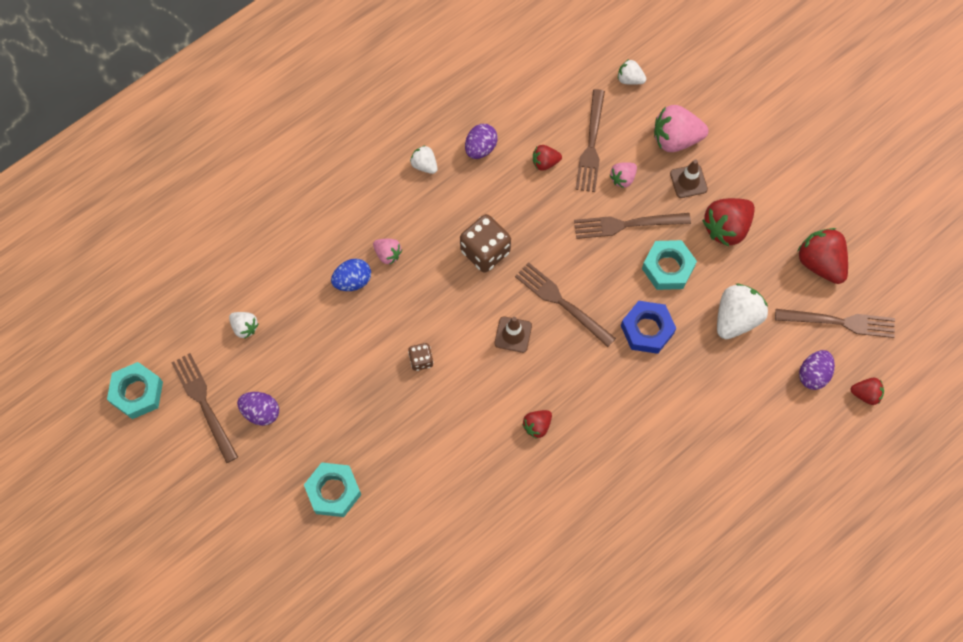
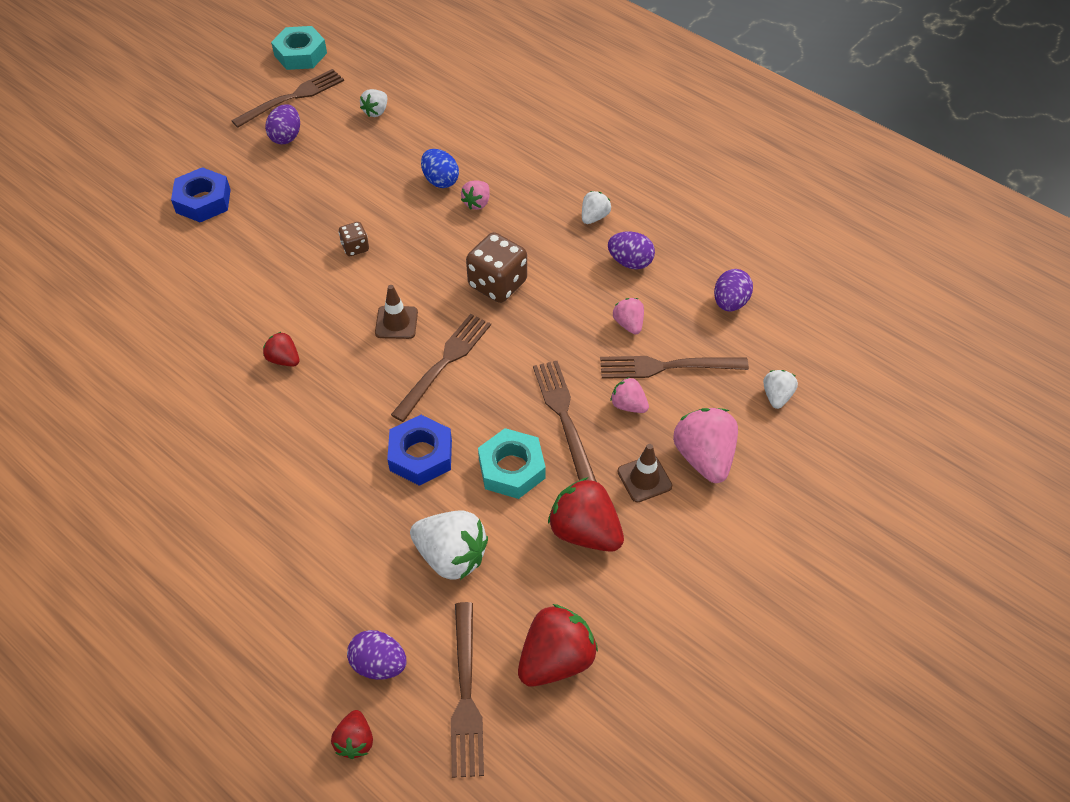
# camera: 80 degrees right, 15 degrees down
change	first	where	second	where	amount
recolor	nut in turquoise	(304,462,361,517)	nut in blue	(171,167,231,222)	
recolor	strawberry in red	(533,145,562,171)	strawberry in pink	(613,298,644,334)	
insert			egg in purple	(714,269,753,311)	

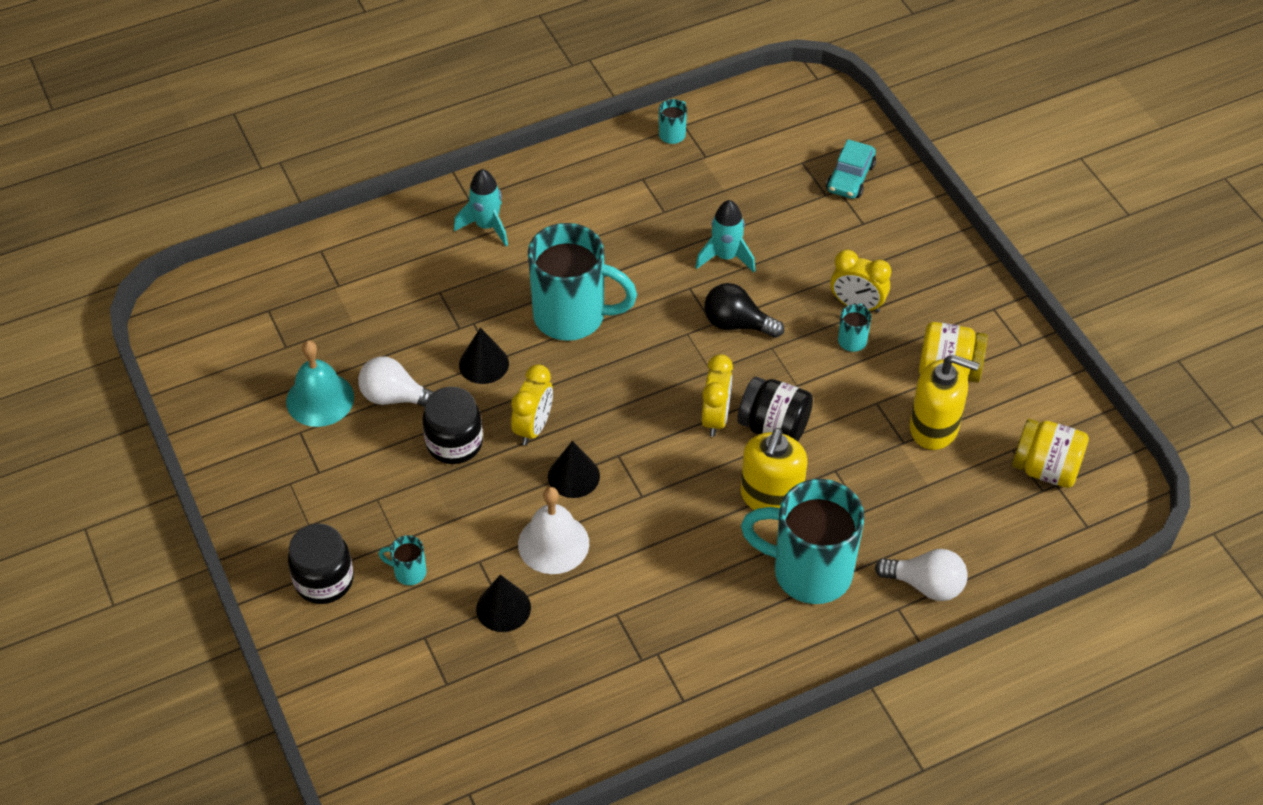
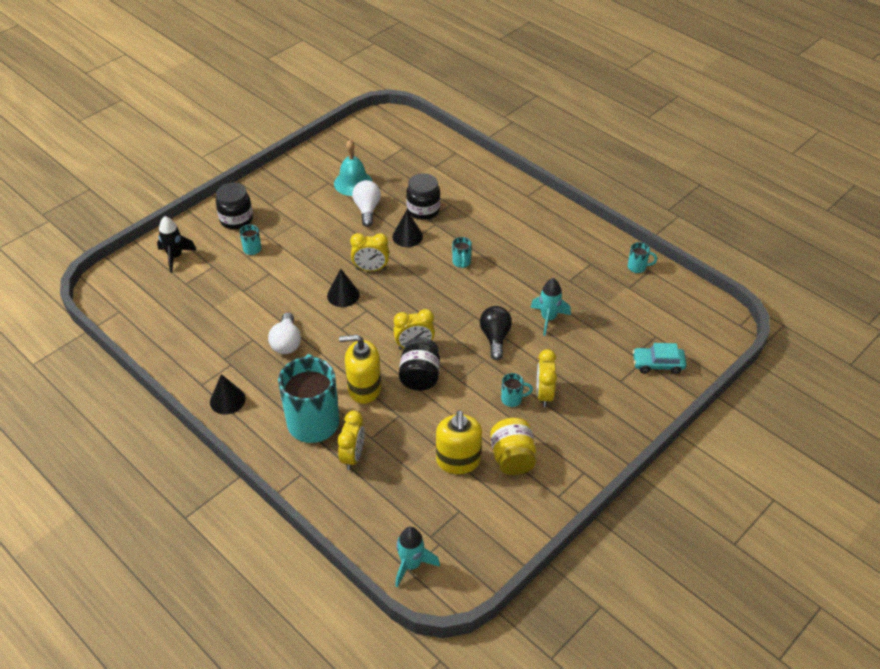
# camera: 70 degrees right, 5 degrees down
change	first	where	second	where	amount
move	jar in black	(422,387,483,464)		(406,173,440,220)	
move	rocket in turquoise	(454,169,508,246)		(395,527,440,588)	
move	cone in black	(476,575,531,632)		(210,374,246,415)	
delete	bell in white	(518,487,589,574)			
resize	mug in turquoise	(528,223,637,341)		(452,237,472,268)	x0.41
move	light bulb in white	(875,549,968,601)		(268,312,301,354)	
delete	jar in yellow	(1012,419,1089,488)			
insert			rocket in black	(157,216,196,273)	
insert			clock in yellow	(338,410,365,470)	

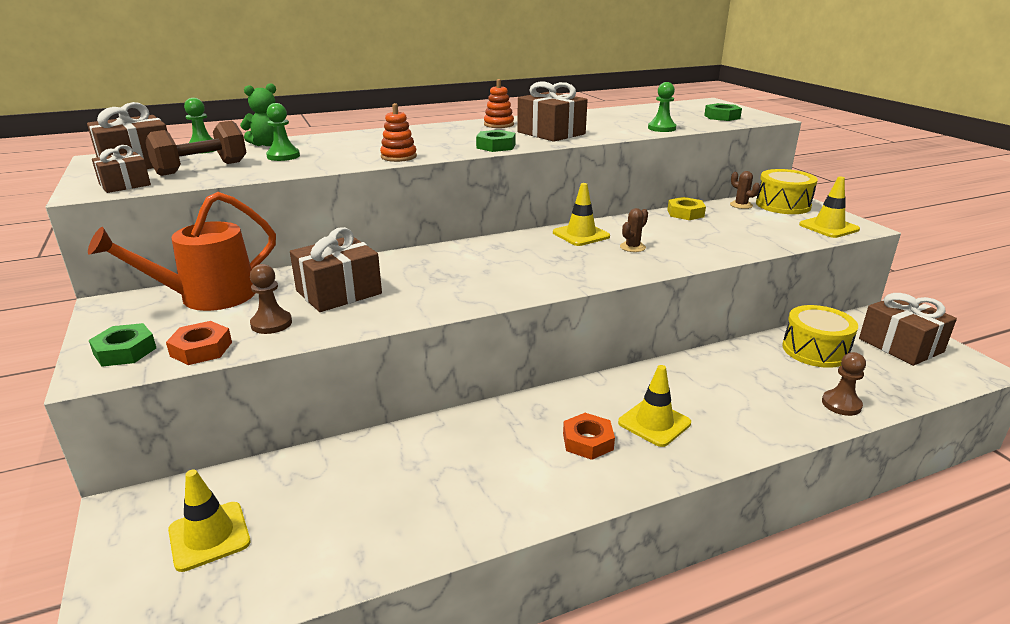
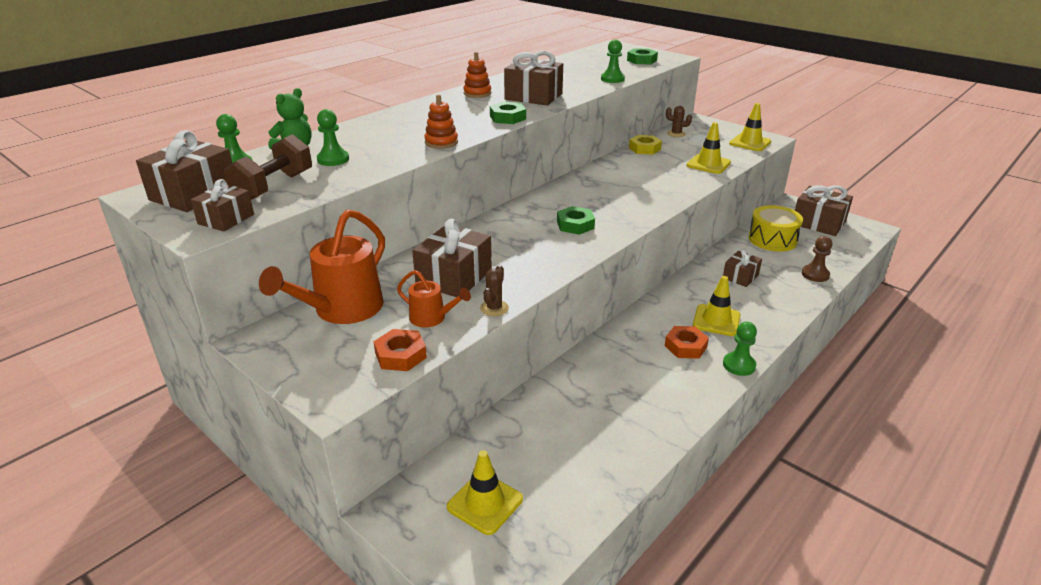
# camera: 25 degrees left, 5 degrees up
change	first	where	second	where	amount
move	nut in green	(89,323,156,367)		(557,206,595,235)	
replace	pawn in brown	(250,264,292,334)	watering can in orange	(397,270,471,327)	
move	traffic cone in yellow	(553,183,610,246)		(686,122,731,174)	
move	cactus in brown	(620,208,648,252)		(480,265,509,316)	
delete	drum in yellow	(756,169,818,214)			
insert			gift in brown	(723,249,762,287)	
insert			pawn in green	(723,322,757,376)	

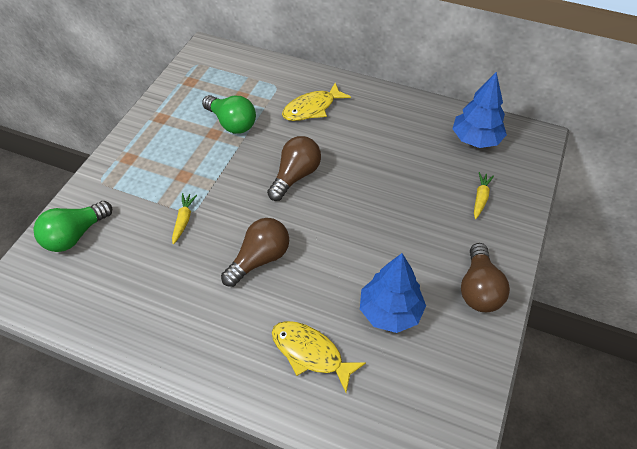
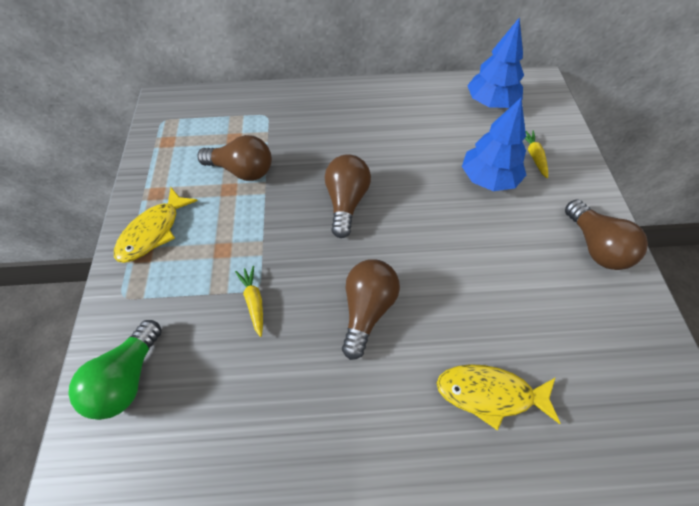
# camera: 25 degrees left, 5 degrees up
change	first	where	second	where	amount
recolor	light bulb in green	(202,95,256,134)	light bulb in brown	(197,135,272,181)	
move	fish in yellow	(282,83,351,121)		(114,188,198,263)	
move	tree in blue	(360,253,426,333)		(462,98,526,191)	

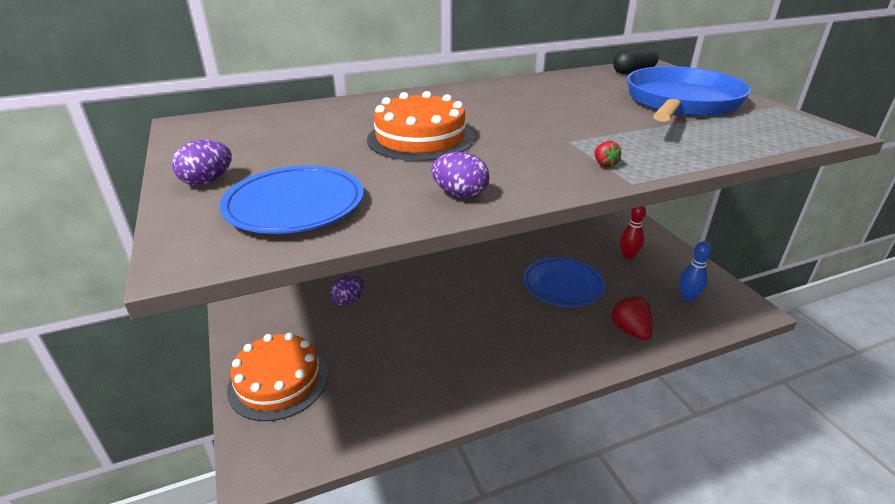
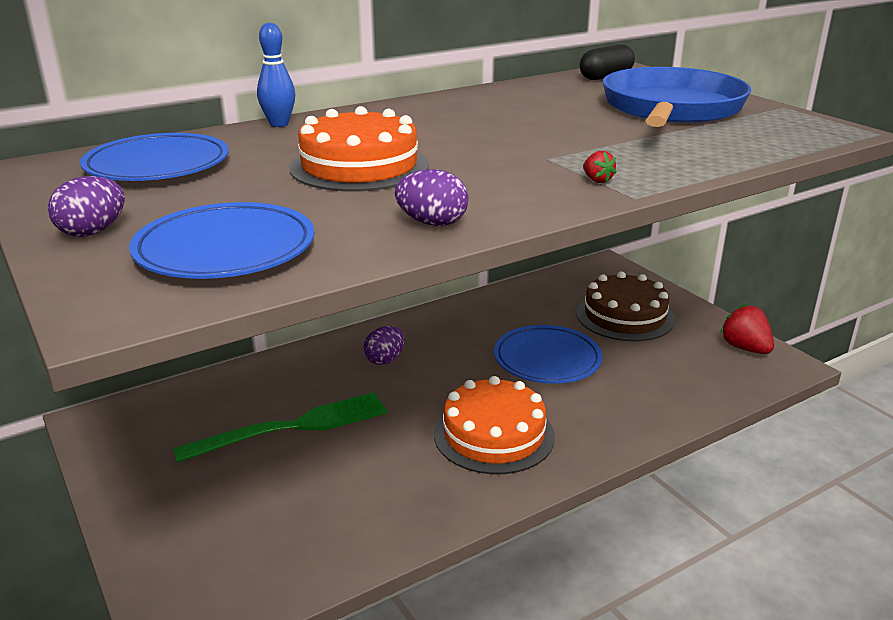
# camera: 10 degrees left, 5 degrees down
change	first	where	second	where	amount
move	cake in orange	(227,333,328,421)		(434,376,555,474)	
move	egg in purple	(330,275,365,306)		(363,326,405,365)	
move	strawberry in red	(610,295,653,341)		(720,304,774,354)	
replace	bowling pin in red	(620,206,646,259)	cake in brown	(576,271,675,341)	
move	bowling pin in blue	(679,241,712,301)		(257,23,295,127)	
insert			plate in blue	(80,133,229,181)	
insert			fork in green	(173,392,387,463)	

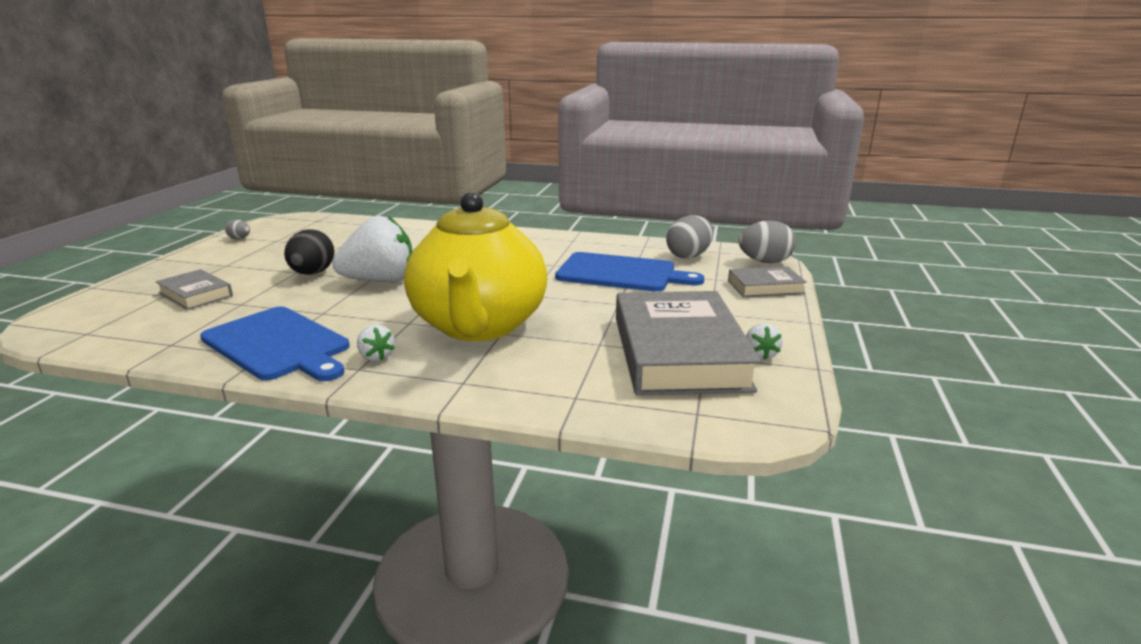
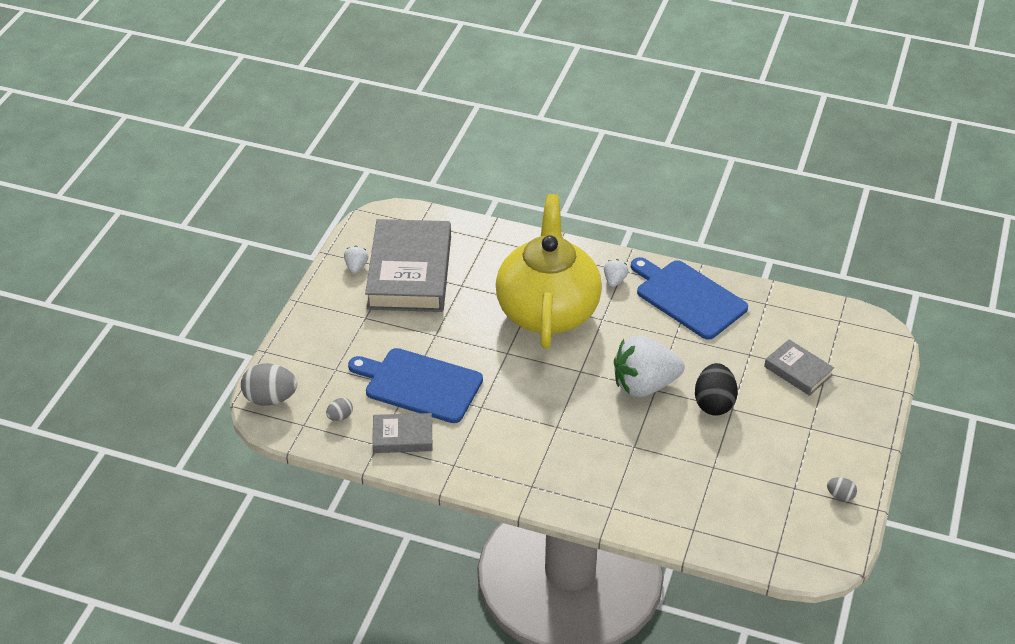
# camera: 175 degrees left, 20 degrees up
change	first	where	second	where	amount
rotate	strawberry in white	(357,324,395,361)		(604,259,628,287)	45 degrees clockwise
resize	egg in grey	(666,215,713,259)		(326,398,353,421)	x0.51
move	book in grey	(728,267,807,297)		(373,413,433,453)	

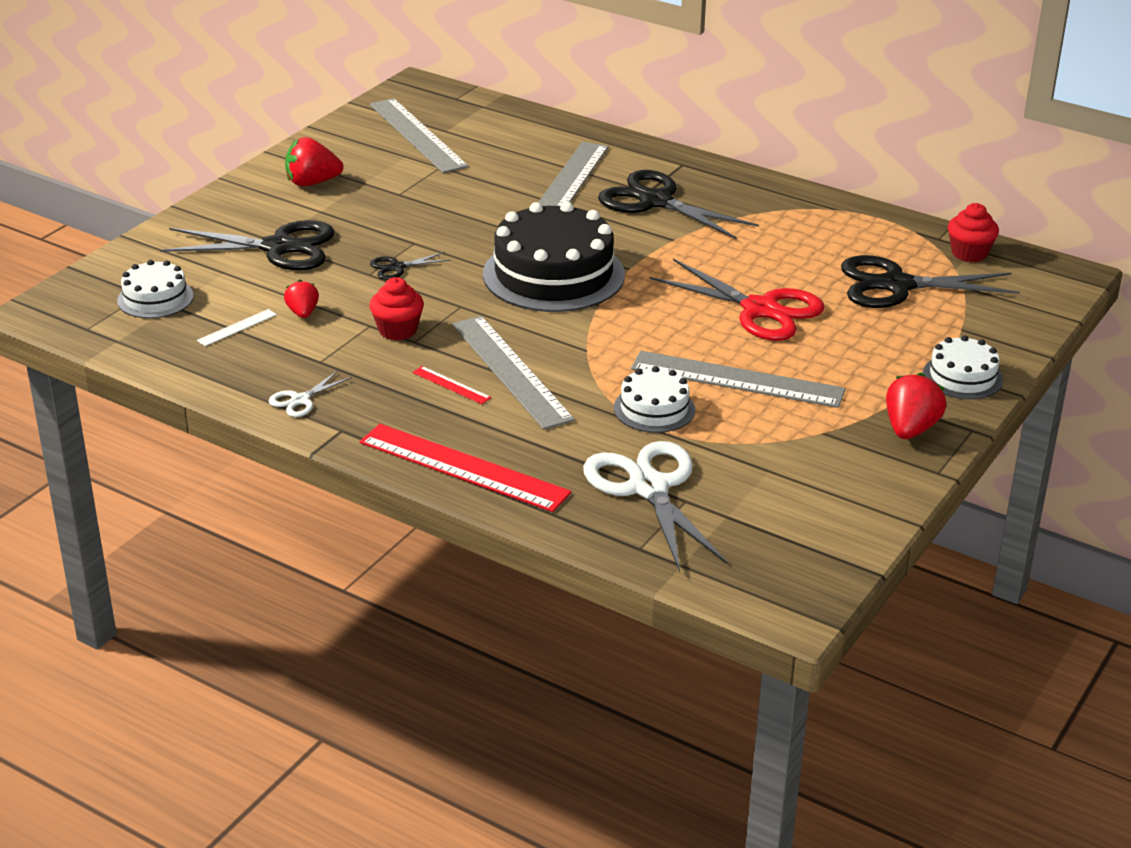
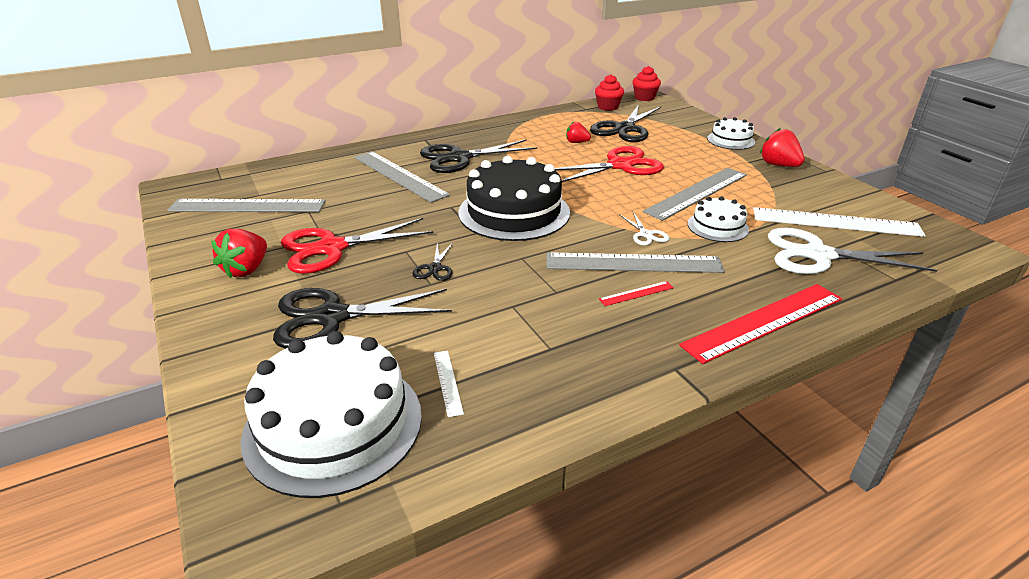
# camera: 60 degrees left, 0 degrees up
change	first	where	second	where	amount
resize	cake in white	(117,260,194,318)		(240,331,422,498)	x1.94
rotate	scissors in black	(160,220,335,270)		(273,288,452,349)	135 degrees counterclockwise
move	scissors in white	(269,371,352,417)		(619,212,669,246)	
move	strawberry in red	(284,280,319,318)		(566,122,591,143)	
move	cupcake in red	(370,277,424,340)		(632,66,661,101)	
insert			scissors in red	(281,218,434,274)	
insert			ruler in white	(753,207,925,237)	

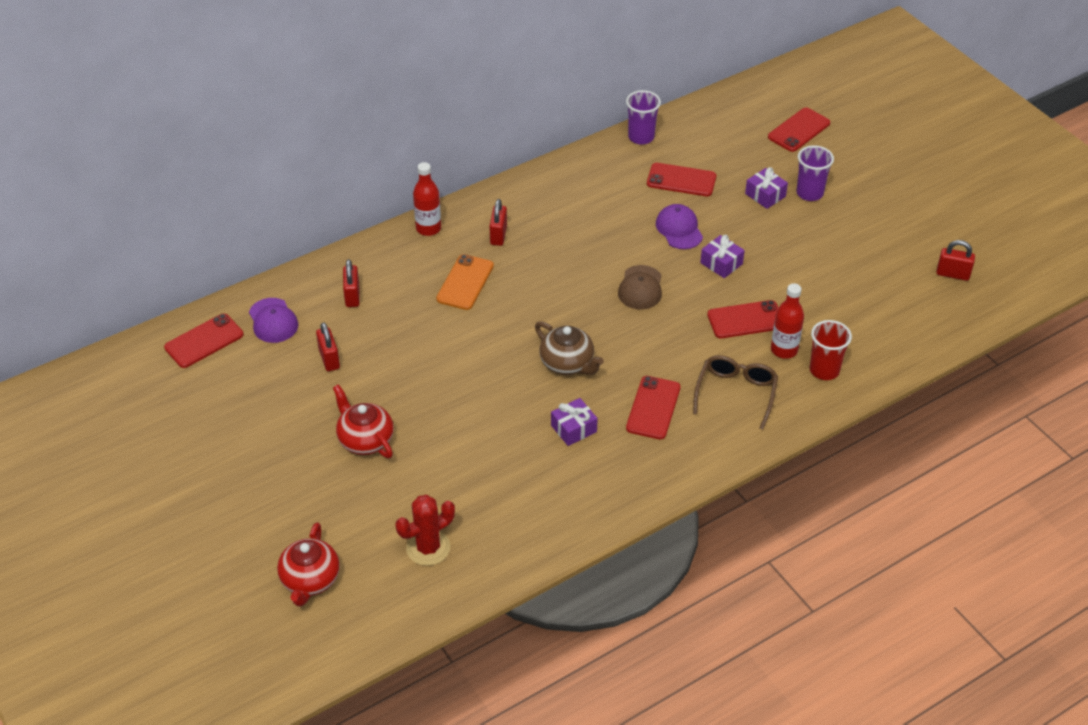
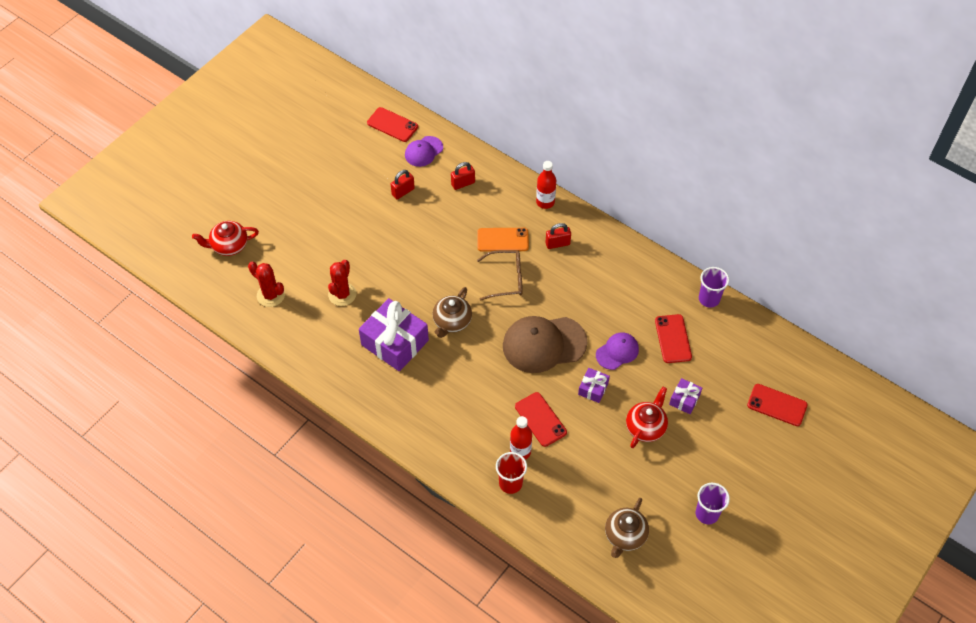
# camera: 70 degrees right, 10 degrees up
change	first	where	second	where	amount
move	teapot in red	(333,384,394,458)		(626,387,668,448)	
resize	gift in purple	(551,398,598,446)		(359,298,429,371)	x2.06
resize	cap in brown	(618,265,662,310)		(503,316,587,373)	x1.84
delete	phone in red	(626,376,681,439)			
move	glasses in brown	(693,355,778,430)		(477,250,523,301)	
move	cup in purple	(796,145,834,201)		(696,483,730,524)	
delete	padlock in red	(936,240,975,281)			
insert			cactus in red	(328,260,357,306)	
insert			teapot in brown	(605,498,649,558)	

